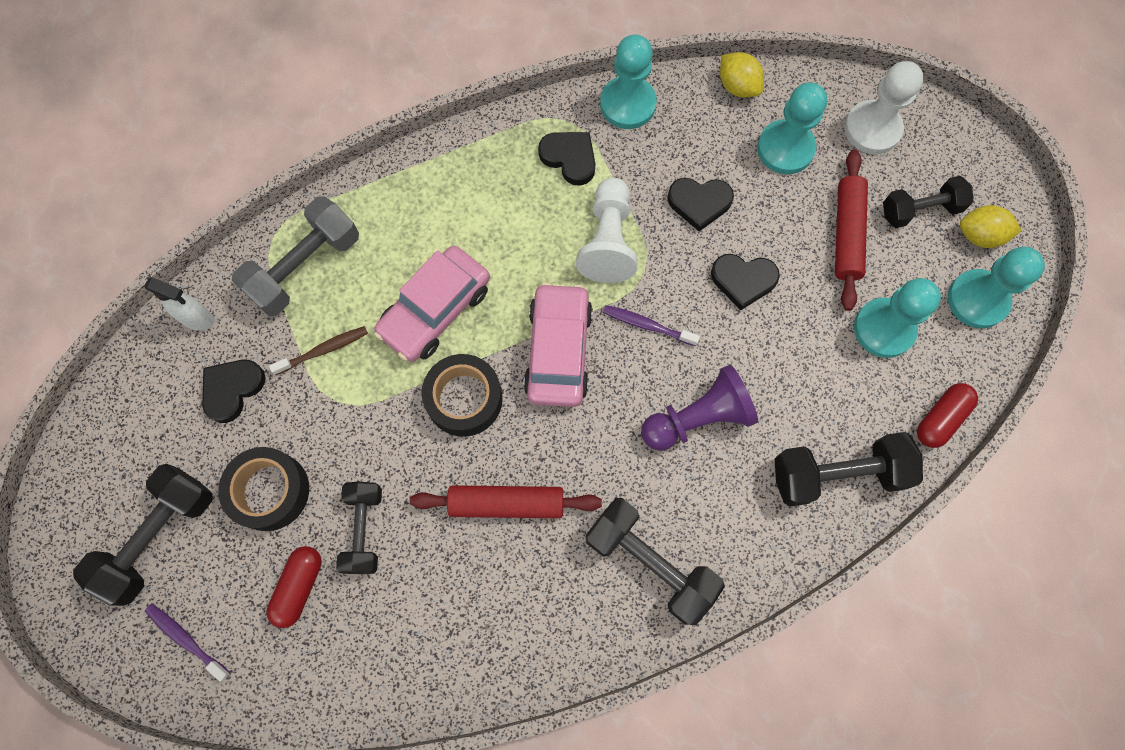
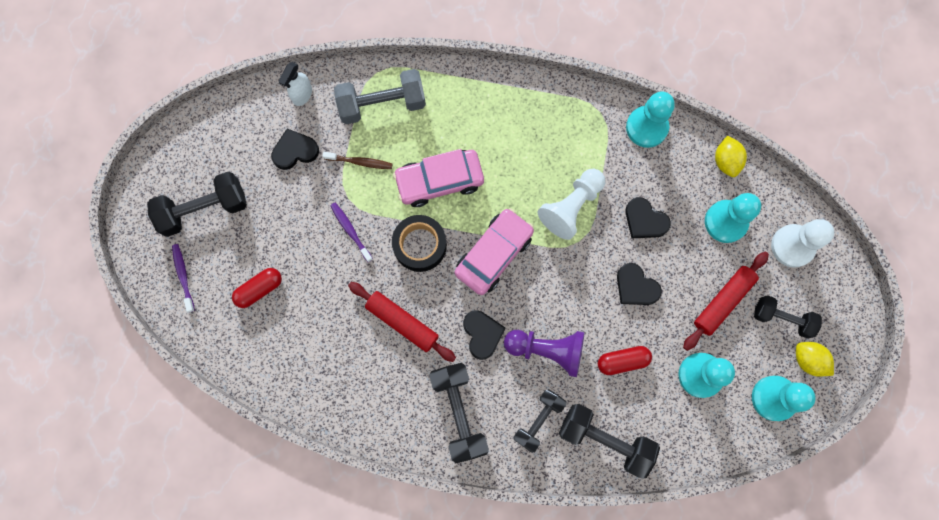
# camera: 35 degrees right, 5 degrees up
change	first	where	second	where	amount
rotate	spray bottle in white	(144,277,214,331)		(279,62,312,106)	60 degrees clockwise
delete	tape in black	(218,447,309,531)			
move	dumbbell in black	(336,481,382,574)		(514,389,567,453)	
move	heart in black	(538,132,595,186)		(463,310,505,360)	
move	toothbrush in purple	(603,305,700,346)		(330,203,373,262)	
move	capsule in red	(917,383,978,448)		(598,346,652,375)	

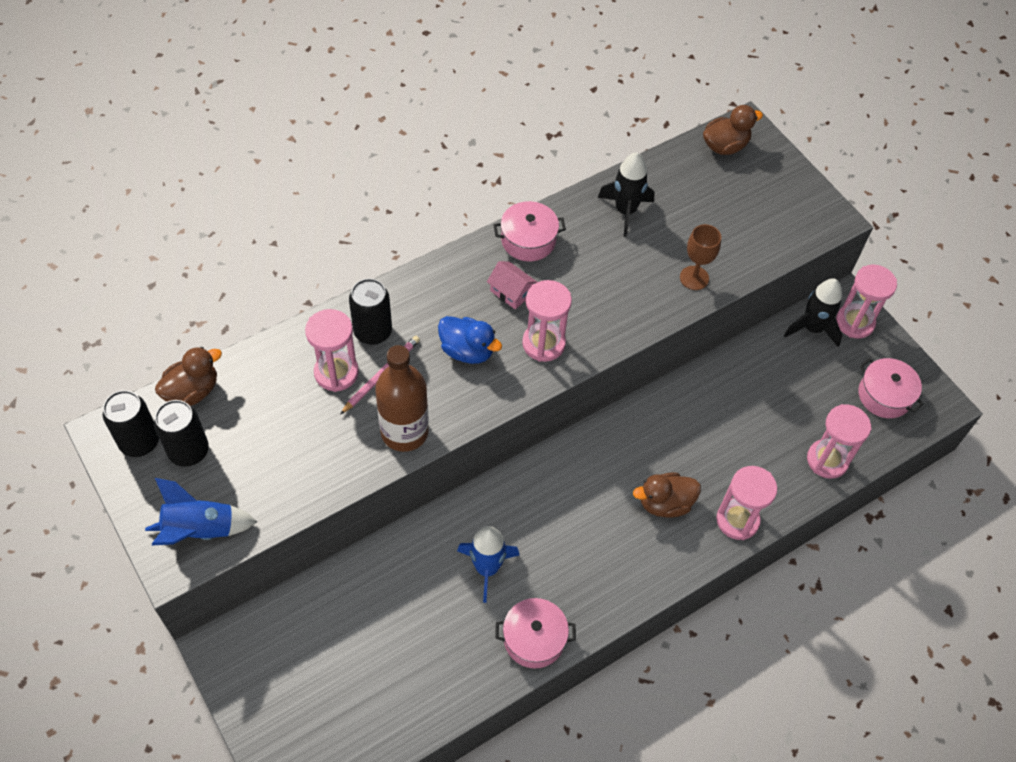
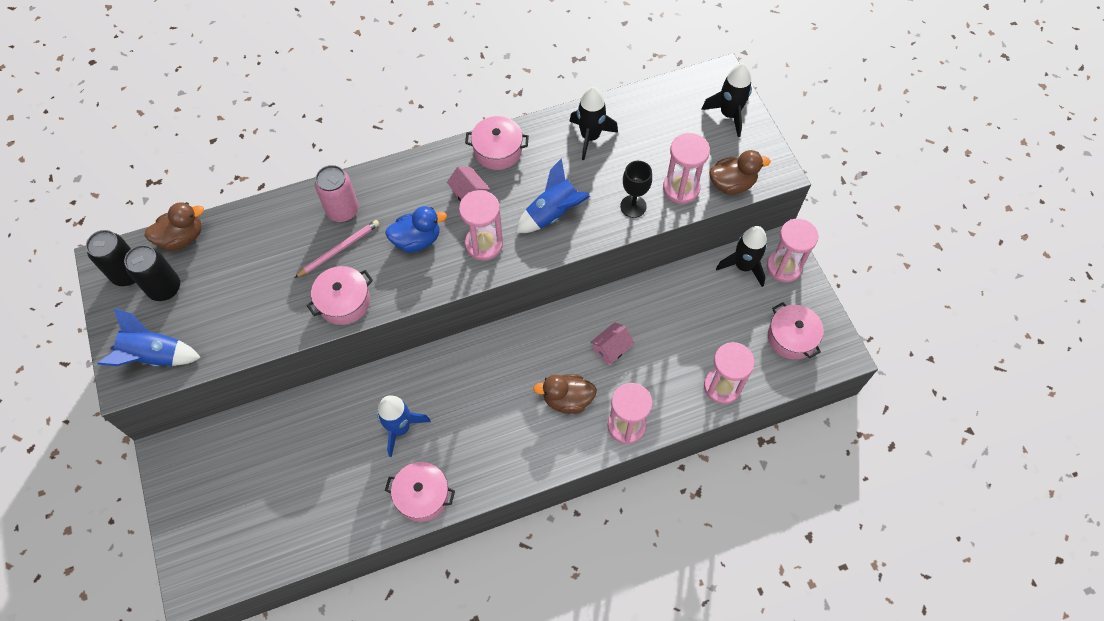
# camera: 15 degrees right, 5 degrees up
change	first	where	second	where	amount
move	hourglass in pink	(305,309,359,392)		(663,133,710,204)	
recolor	can in black	(349,278,392,345)	can in pink	(315,165,359,222)	
replace	bottle in brown	(375,345,429,452)	pot in pink	(307,266,373,325)	
rotate	duck in blue	(438,316,502,364)		(385,206,447,252)	60 degrees counterclockwise
recolor	goblet in brown	(680,224,721,290)	goblet in black	(620,161,652,218)	
move	duck in brown	(703,105,763,155)		(709,150,770,195)	
insert			rocket in blue	(516,158,590,233)	
insert			house in pink	(590,322,635,365)	
insert			rocket in black	(701,63,752,137)	

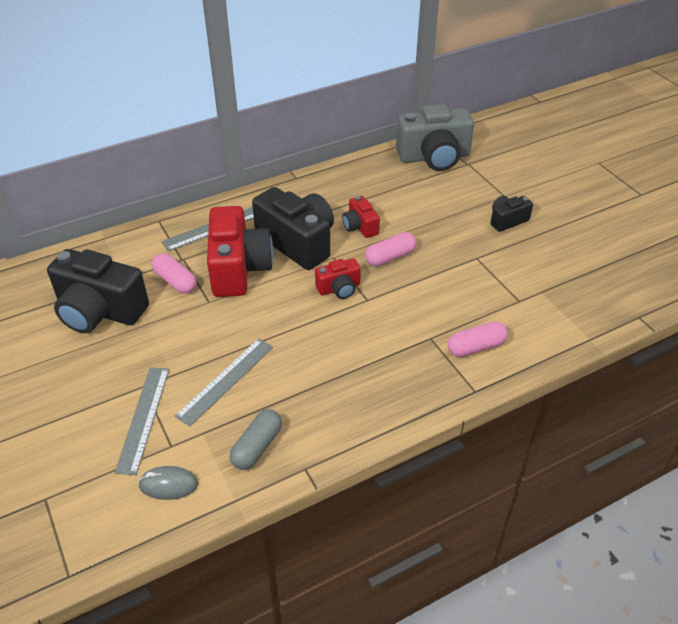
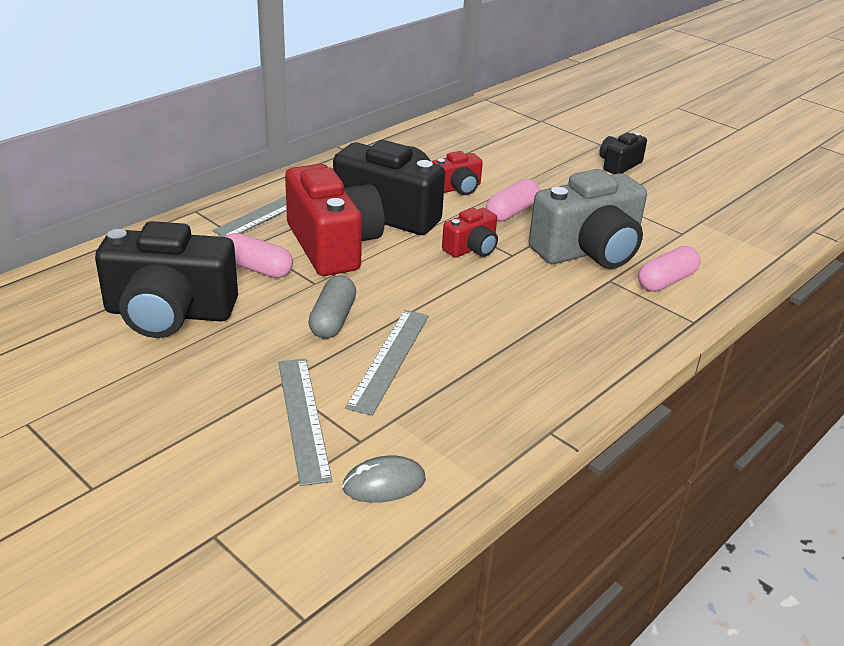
# camera: 20 degrees left, 10 degrees down
change	first	where	second	where	amount
move	capsule in grey	(230,409,282,470)		(308,276,356,339)	
rotate	camera in red	(342,196,380,238)		(432,151,483,195)	75 degrees counterclockwise
move	camera in grey	(396,104,474,171)		(529,169,647,269)	

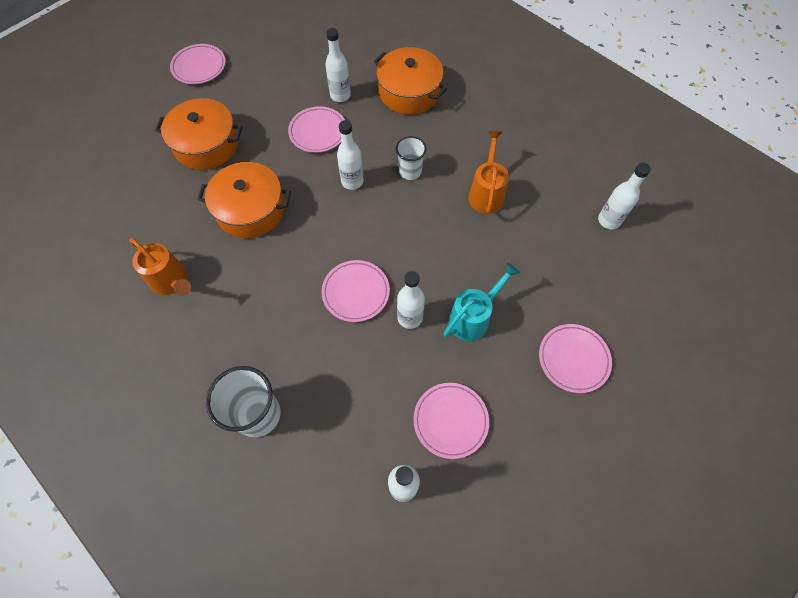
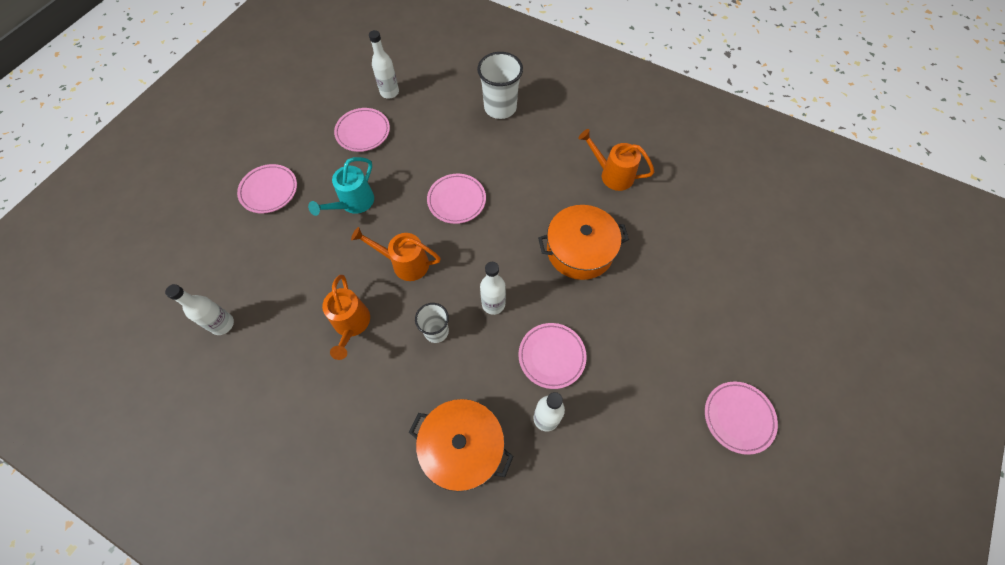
# camera: 165 degrees right, 0 degrees up
change	first	where	second	where	amount
delete	pot in orange	(155,98,243,170)			
delete	bottle in white	(397,271,425,329)			
insert			watering can in orange	(351,227,441,281)	

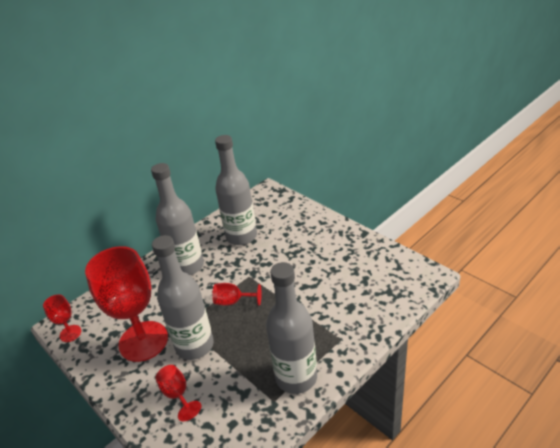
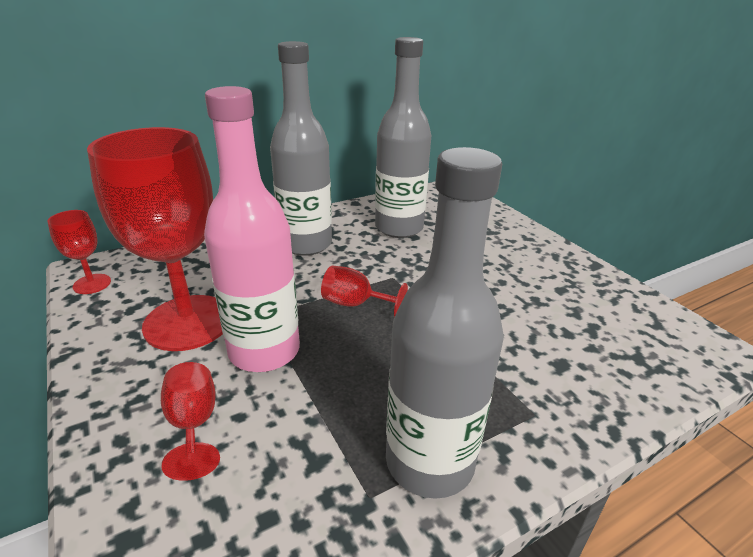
# camera: 10 degrees right, 5 degrees down
change	first	where	second	where	amount
recolor	bottle in grey	(152,235,214,360)	bottle in pink	(204,86,300,372)	

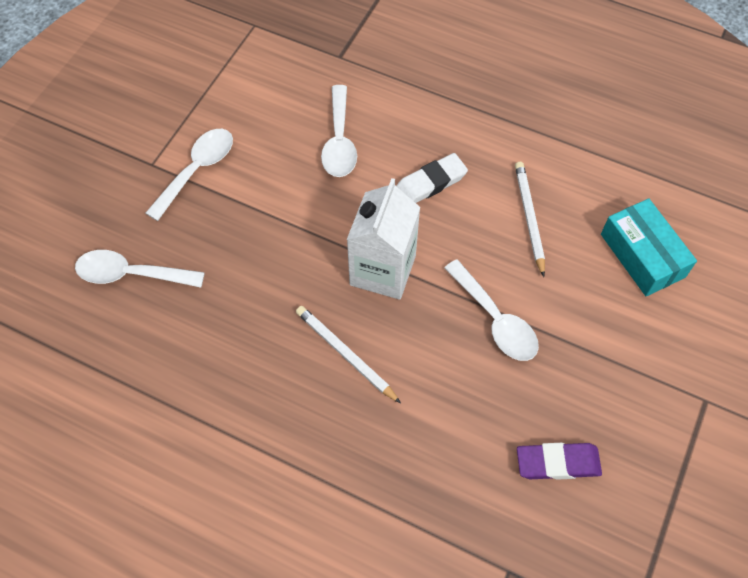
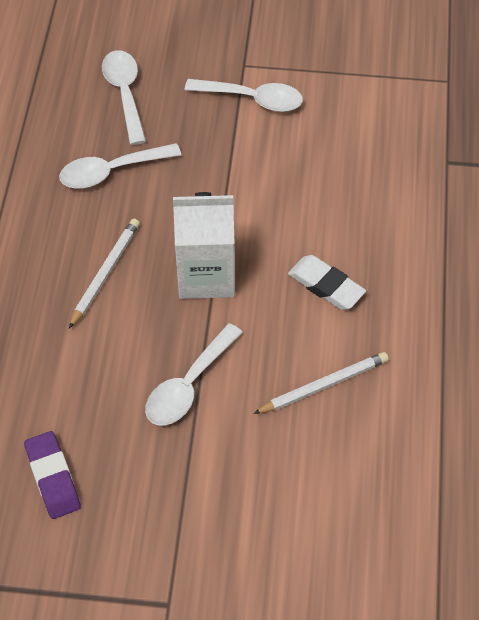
# camera: 70 degrees right, 5 degrees down
change	first	where	second	where	amount
move	spoon in white	(321,85,357,177)		(59,143,181,188)	
delete	box in turquoise	(601,198,697,296)			

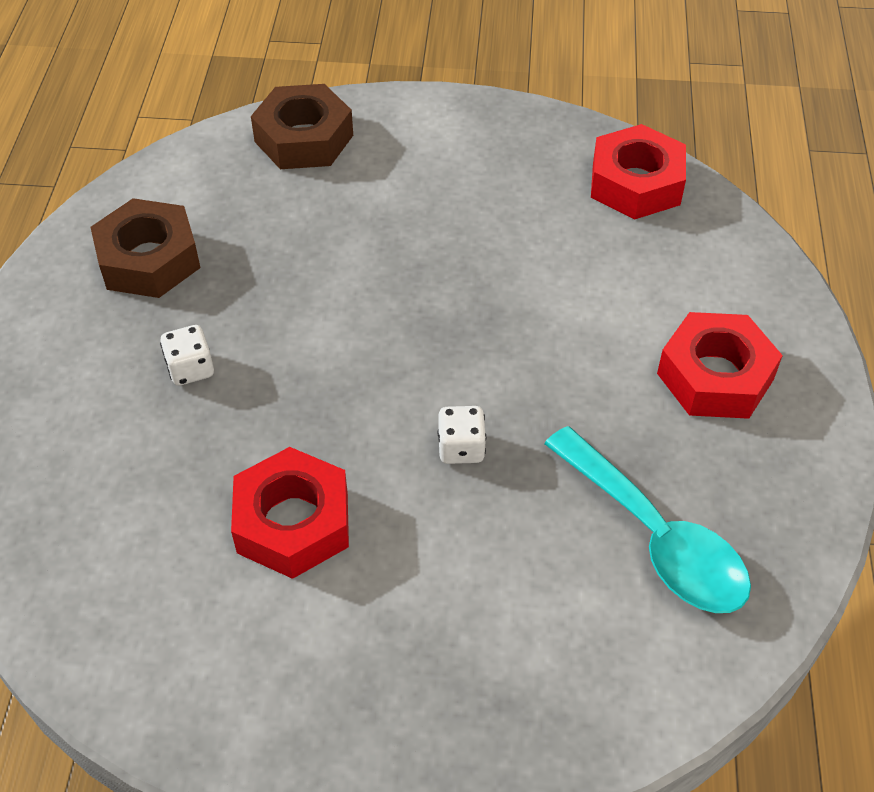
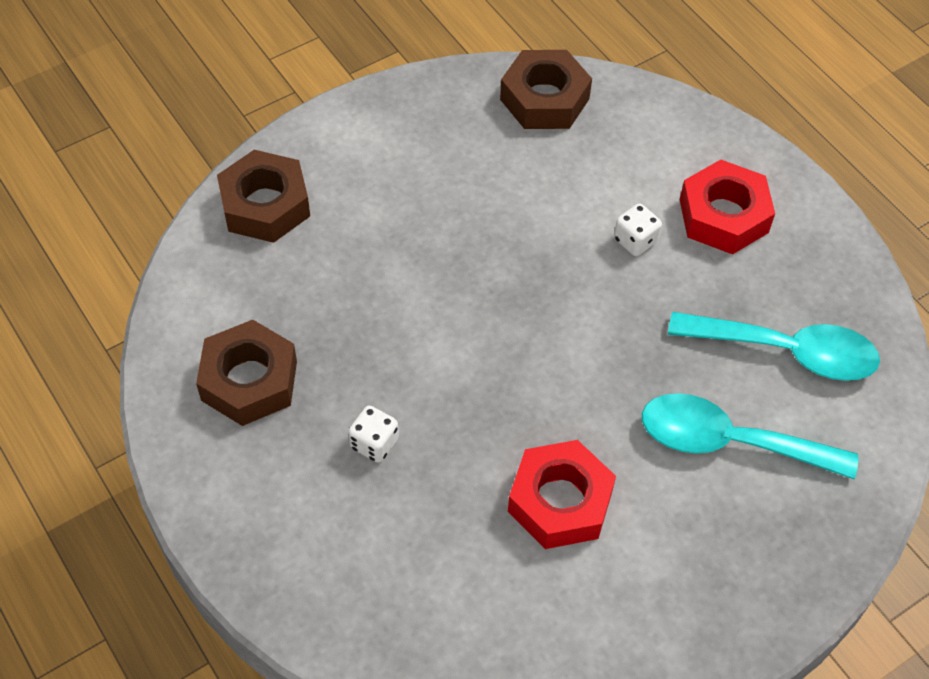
# camera: 40 degrees left, 5 degrees up
change	first	where	second	where	amount
move	dice in white	(438,406,486,464)		(614,204,662,256)	
recolor	nut in red	(591,124,686,219)	nut in brown	(500,50,592,129)	
insert			spoon in turquoise	(642,393,858,480)	

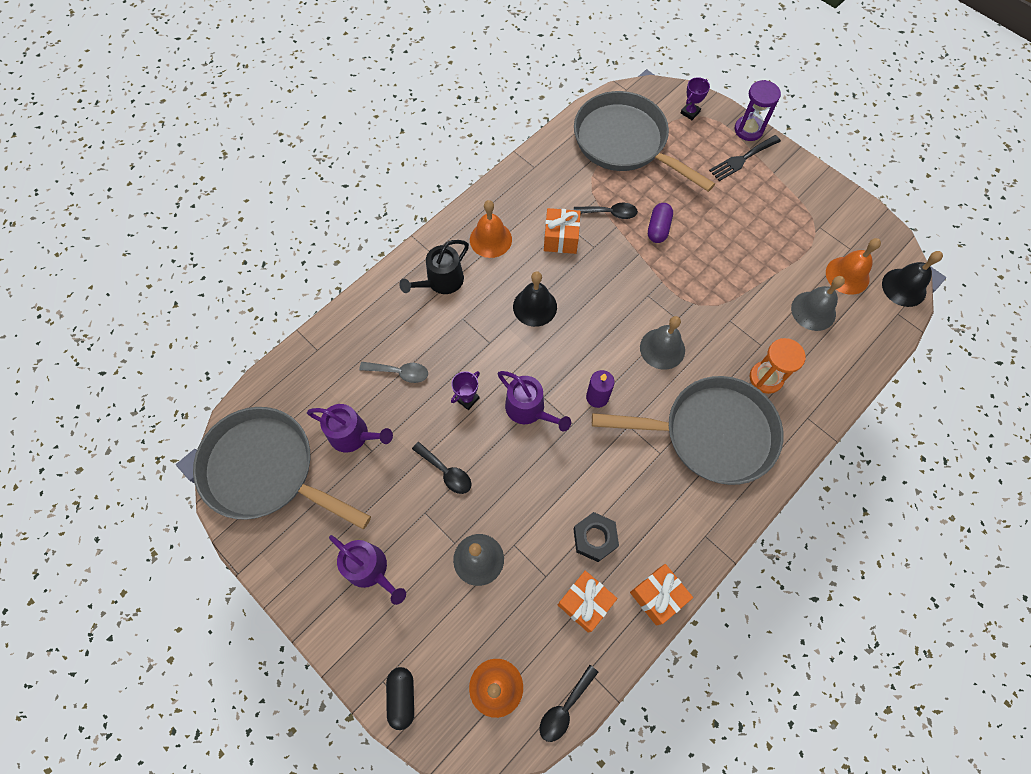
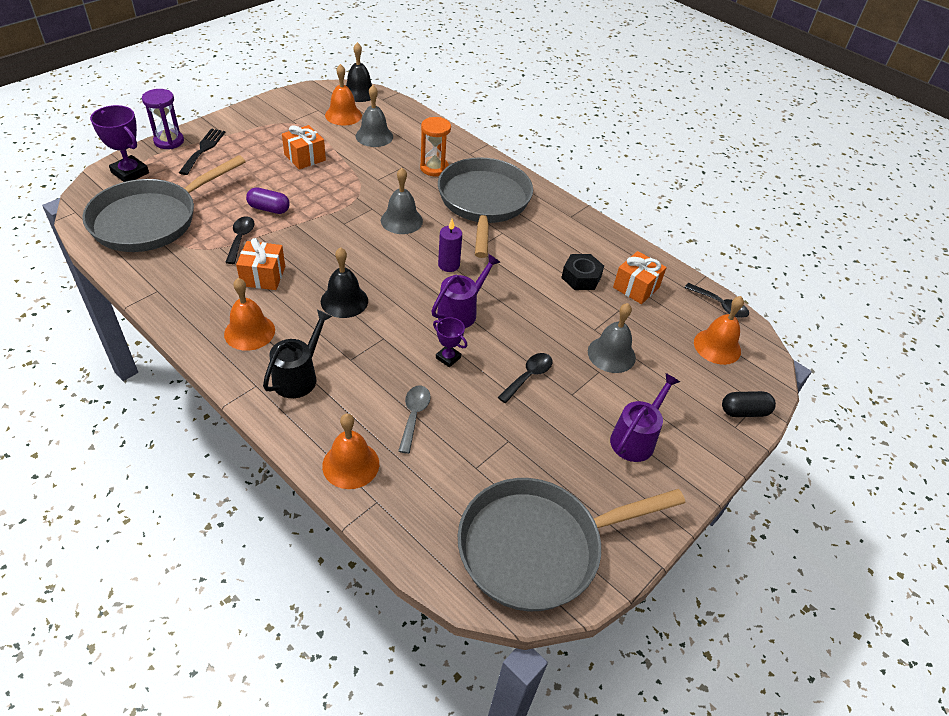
# camera: 95 degrees left, 20 degrees down
change	first	where	second	where	amount
rotate	pan in grey	(193,407,371,529)		(458,478,685,611)	45 degrees clockwise
delete	watering can in purple	(307,404,393,452)			
rotate	watering can in black	(399,240,469,294)		(263,310,332,398)	105 degrees counterclockwise
move	gift in orange	(630,564,693,626)		(282,125,326,170)	
resize	trophy in purple	(681,77,710,120)		(90,105,149,182)	x1.73
rotate	fork in black	(709,135,781,181)		(179,129,225,175)	135 degrees counterclockwise
insert			bell in orange	(322,414,379,489)	

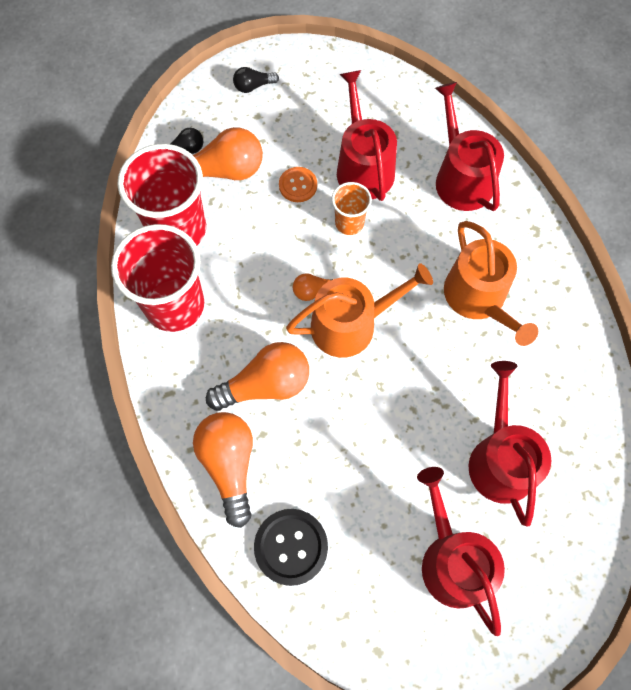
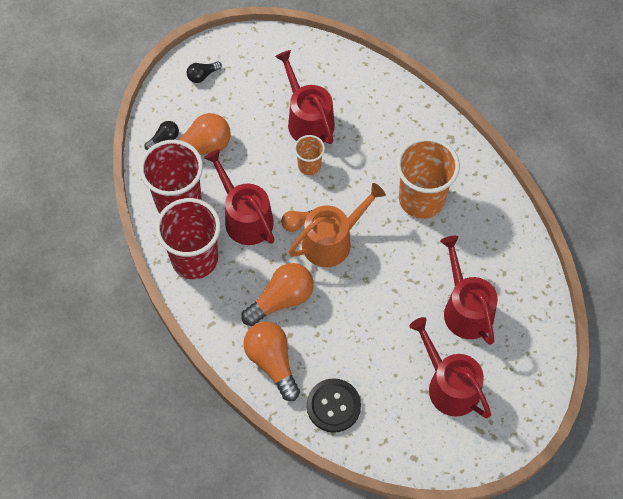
# camera: 15 degrees left, 5 degrees down
change	first	where	second	where	amount
delete	button in orange	(279,167,317,202)			
move	watering can in red	(435,82,504,211)		(204,149,274,245)	
replace	watering can in orange	(444,221,538,346)	cup in orange	(396,137,460,219)	

